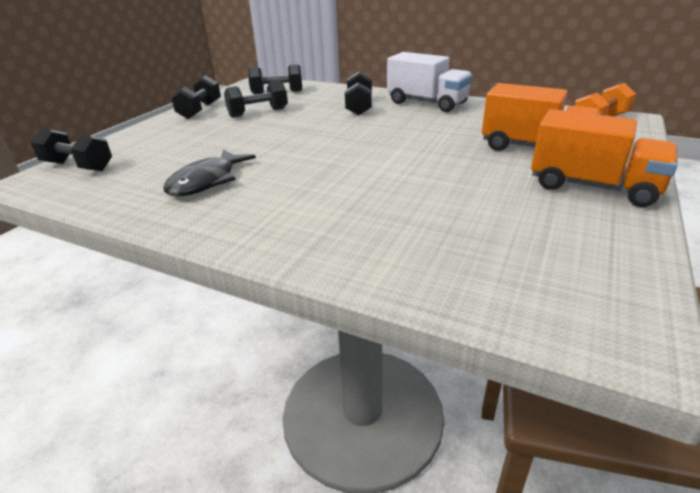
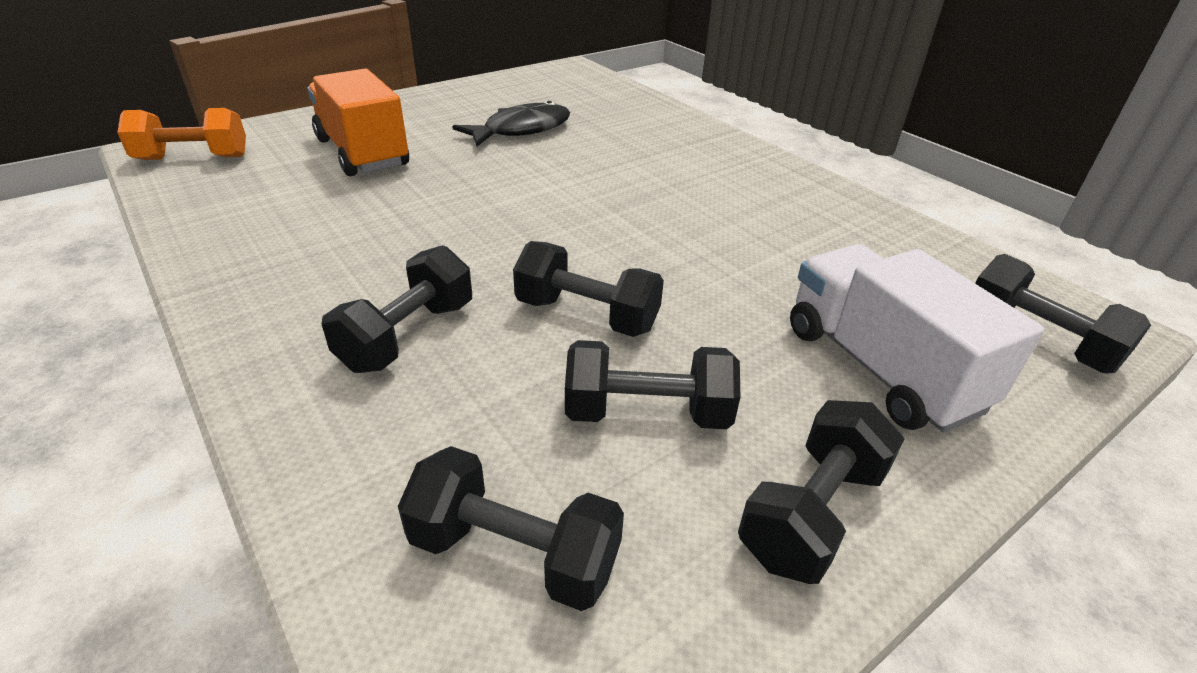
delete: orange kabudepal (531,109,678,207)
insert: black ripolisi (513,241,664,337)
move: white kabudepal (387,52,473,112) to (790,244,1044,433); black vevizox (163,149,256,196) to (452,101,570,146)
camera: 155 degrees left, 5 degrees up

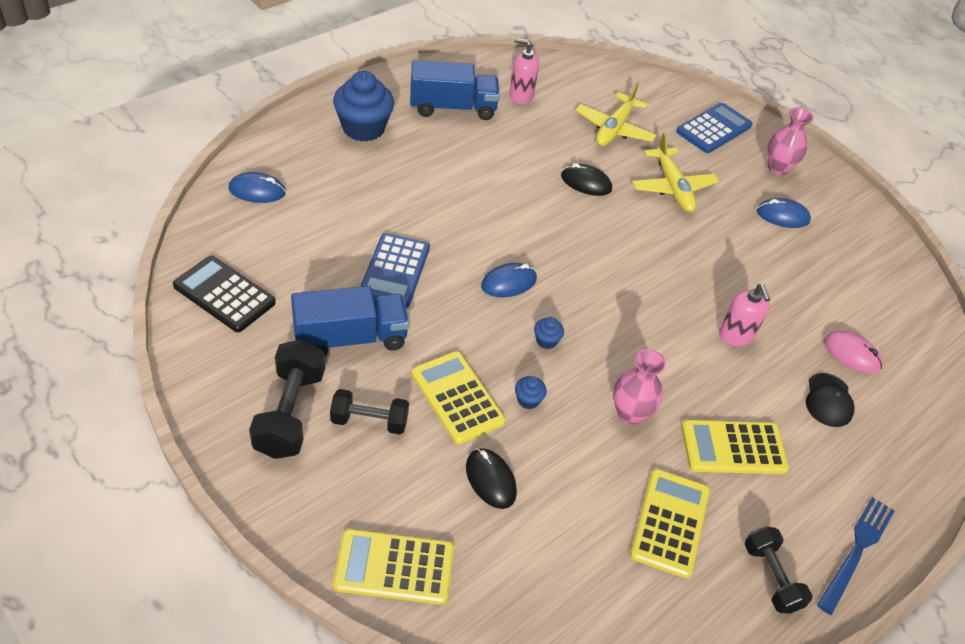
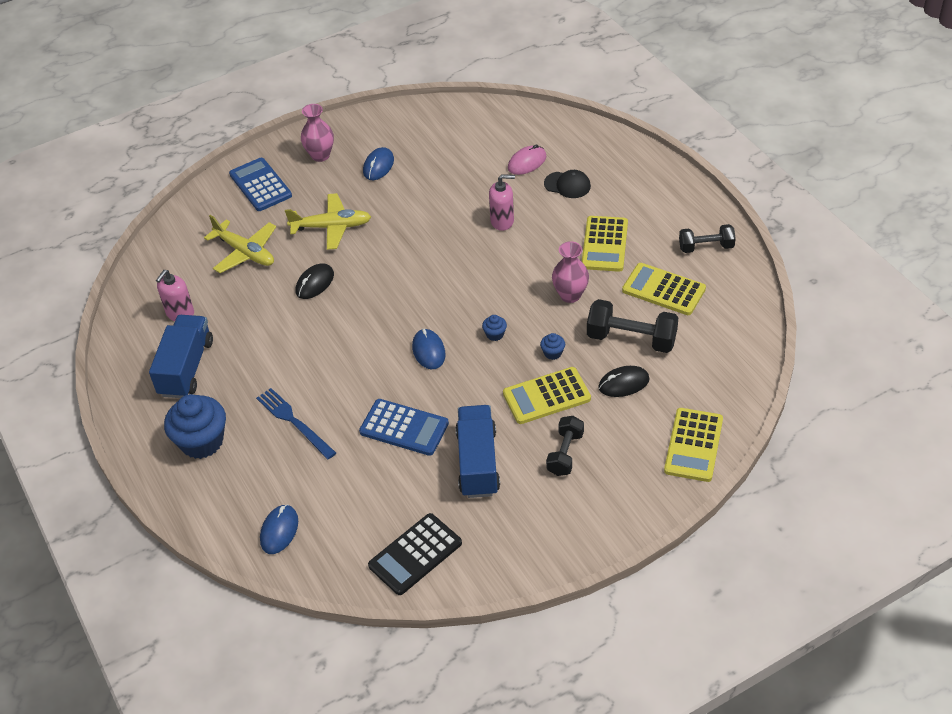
move: black ripolisi (249,339,325,459) to (587,299,679,353); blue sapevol (817,497,894,615) to (256,388,336,460)
camera: 70 degrees left, 0 degrees up

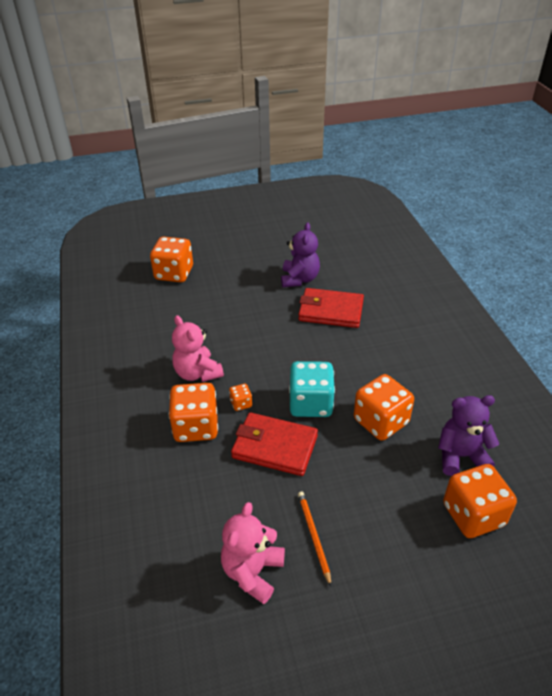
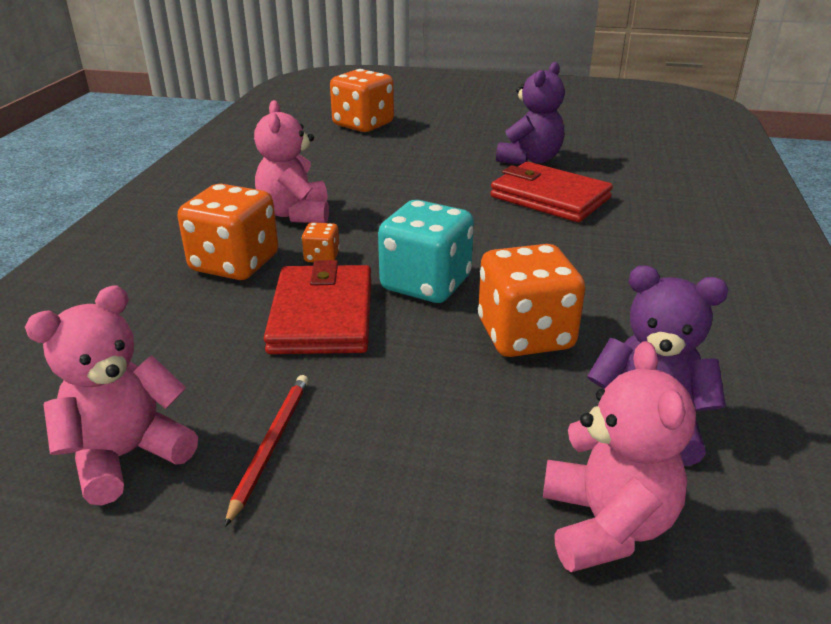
replace: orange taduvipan (443,464,517,538) to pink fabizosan (543,341,696,572)
recolor: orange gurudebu (298,491,331,586) to red gurudebu (225,375,309,527)
rotate: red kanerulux (231,412,318,476) = (264,260,371,354) 45 degrees clockwise
camera: 25 degrees right, 10 degrees down

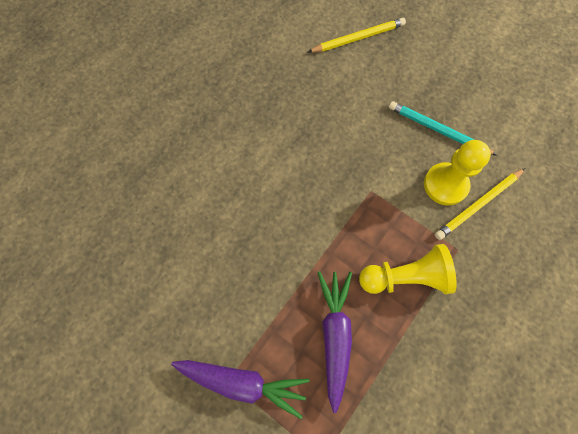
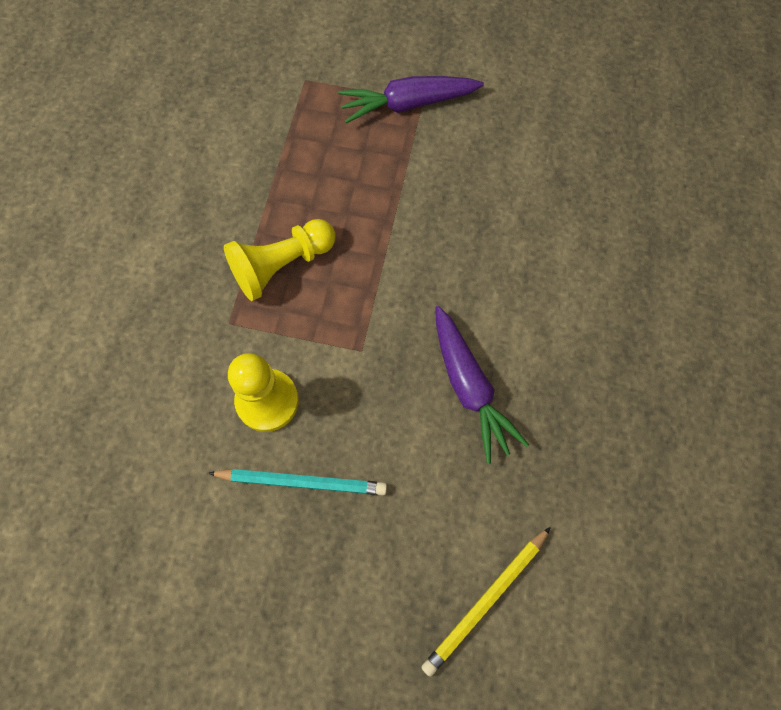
delete: yellow gurudebu (435,168,525,240)
move: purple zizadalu (317,271,352,413) to (435,306,529,464)
camera: 155 degrees right, 0 degrees up

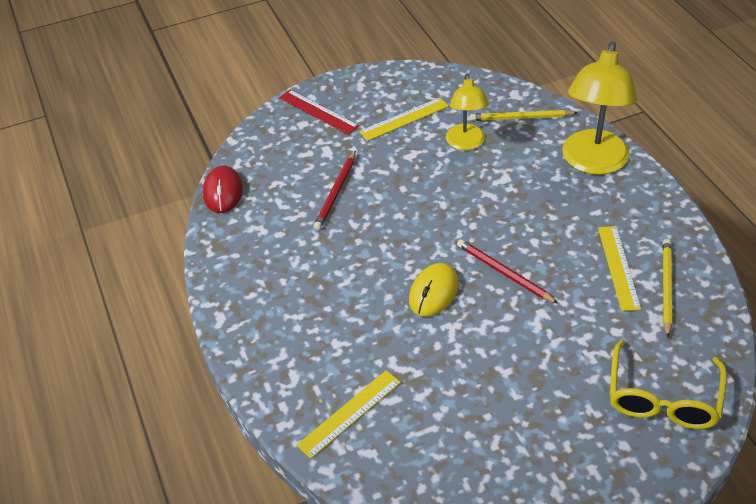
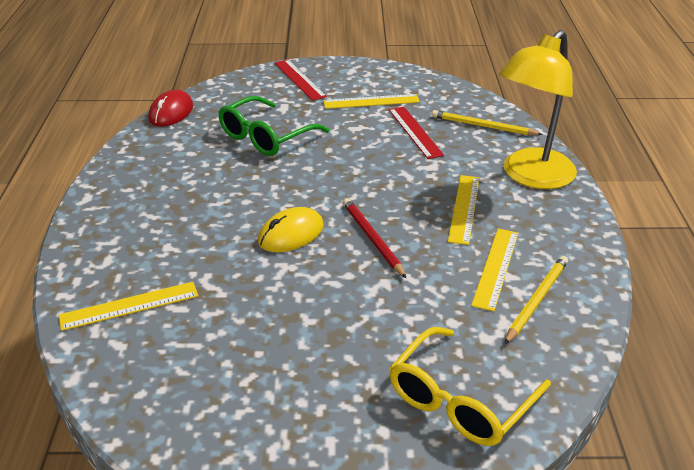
insert: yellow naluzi (448,175,480,245)
replace: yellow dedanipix (446,74,489,150) to red naluzi (389,107,444,159); red gurudebu (313,151,356,230) to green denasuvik (218,96,329,156)
camera: 20 degrees right, 10 degrees down

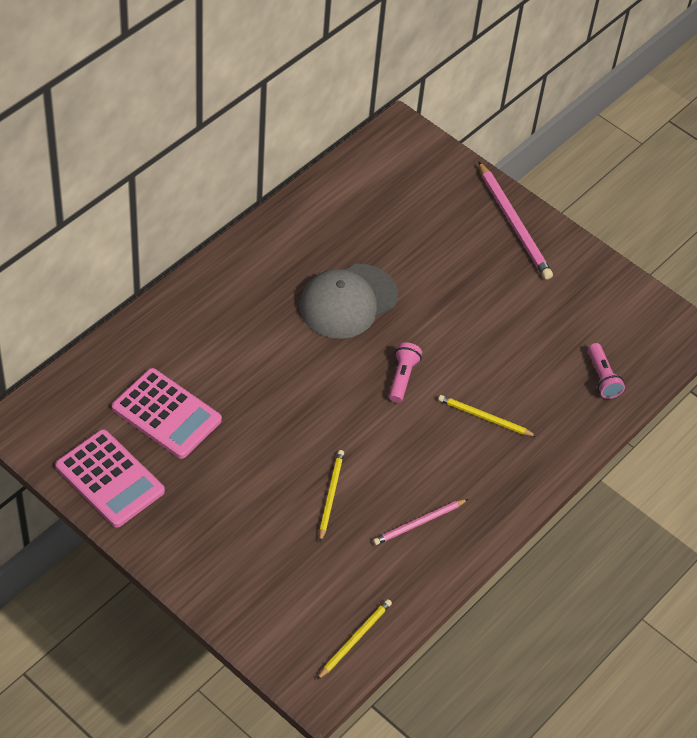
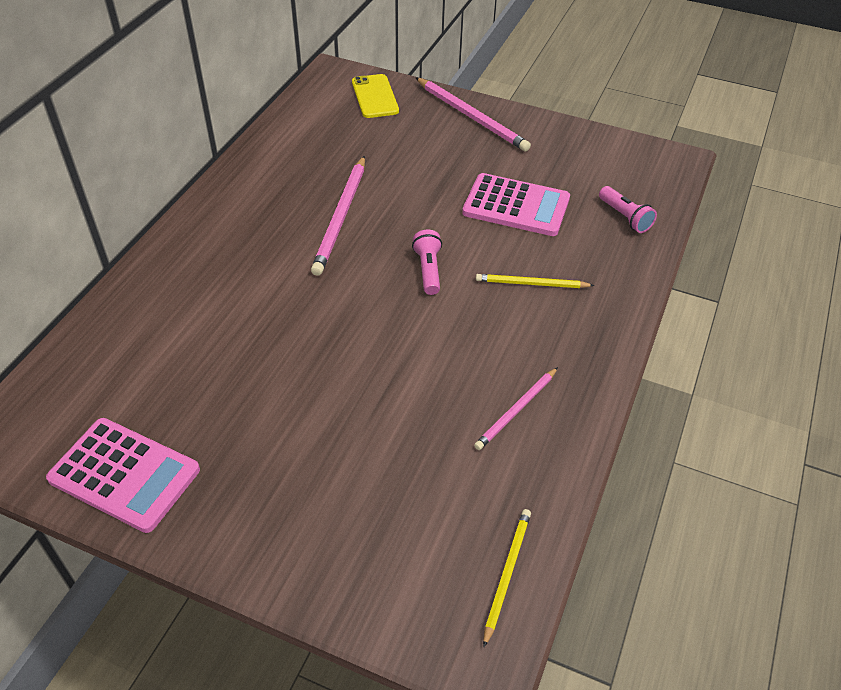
delete: yellow gurudebu (319,450,344,542)
insert: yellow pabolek (352,74,399,118)
move: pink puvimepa (112,368,222,459) to (462,173,570,236)
replace: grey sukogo (299,264,398,339) to pink gurudebu (311,156,365,276)
camera: 15 degrees left, 5 degrees down

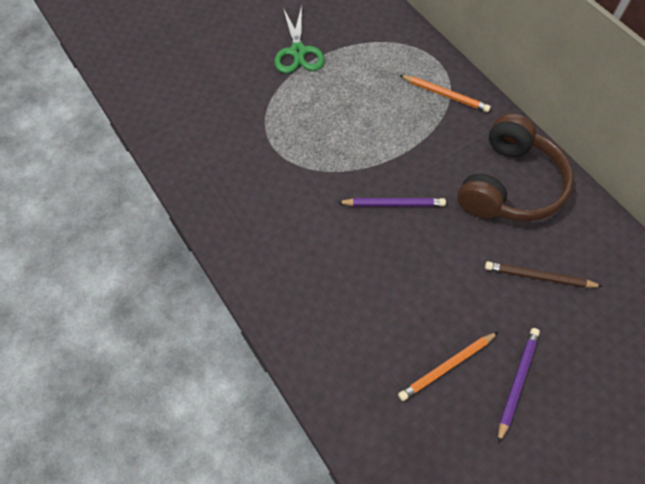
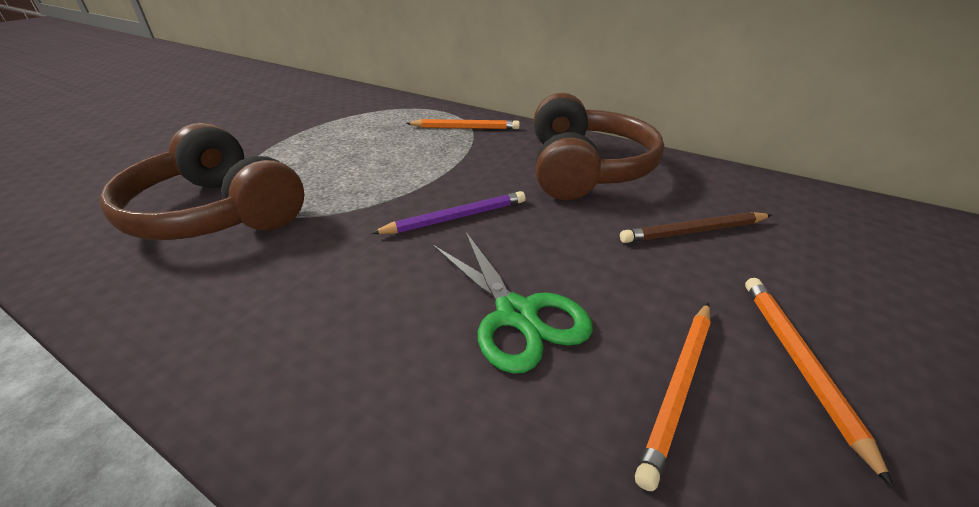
insert: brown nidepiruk (99,122,304,240)
move: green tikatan (274,5,325,73) to (432,231,593,374)
recolor: purple gurudebu (498,328,540,444) to orange gurudebu (745,278,893,487)
camera: 25 degrees left, 25 degrees down

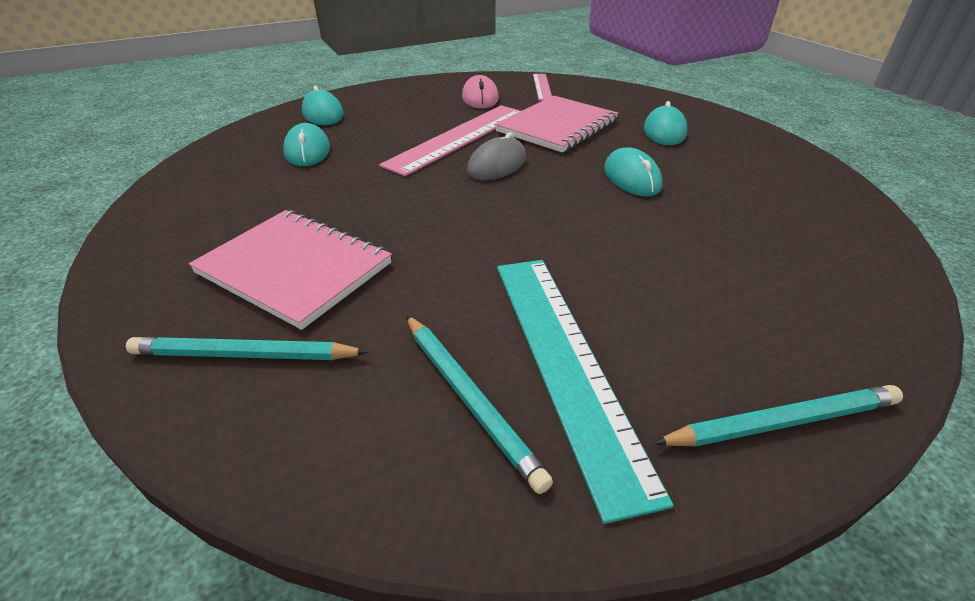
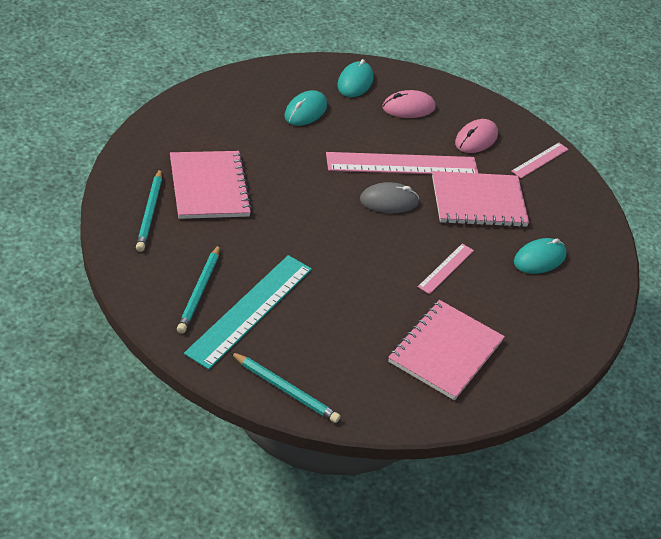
insert: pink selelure (382,90,436,118); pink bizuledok (388,300,505,400)
replace: turquoise selelure (604,148,662,196) to pink naluzi (418,244,474,294)
rotate: turquoise gurudebu (126,337,368,360) = (136,168,162,252) 135 degrees counterclockwise
camera: 40 degrees right, 5 degrees up

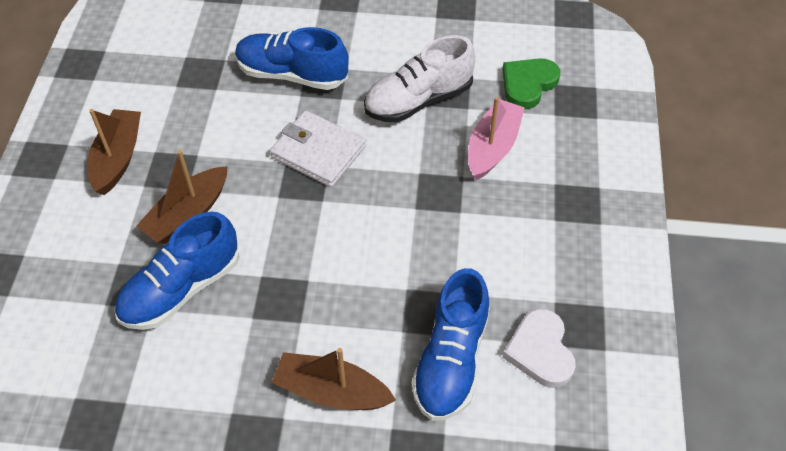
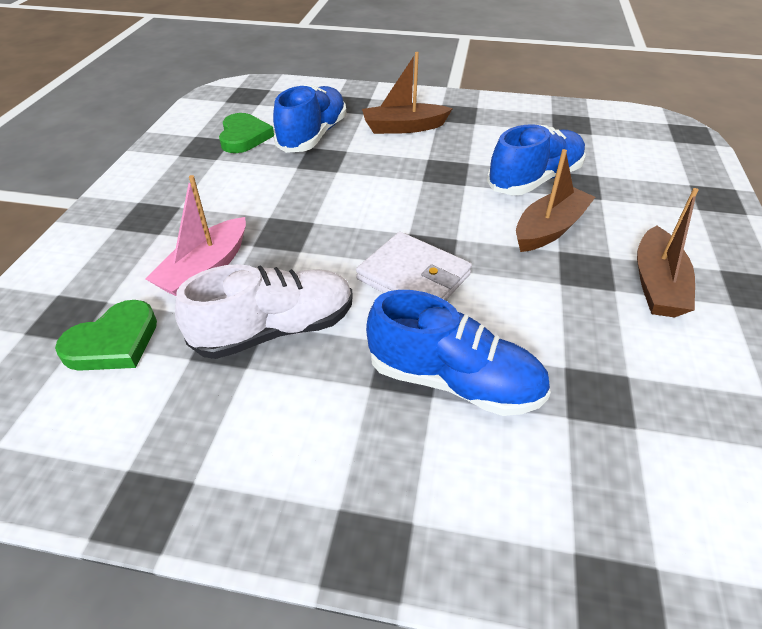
recolor: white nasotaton (503,309,576,388) to green nasotaton (219,113,274,153)
rotate: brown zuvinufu (271,348,396,410) = (362,52,453,134) 150 degrees clockwise
camera: 175 degrees left, 10 degrees down

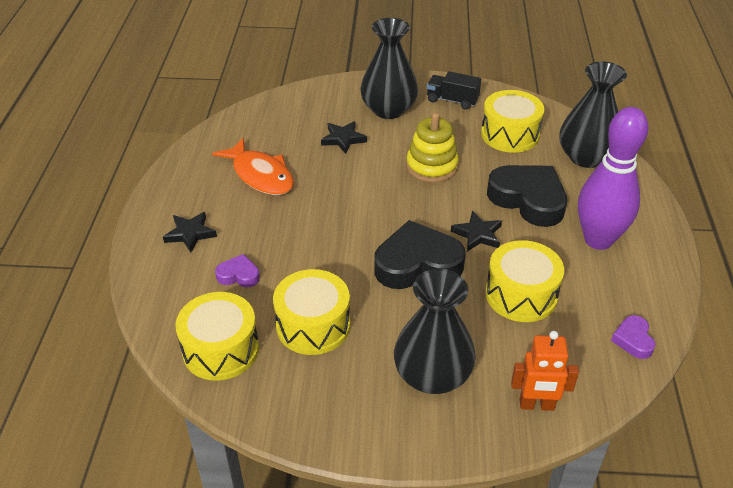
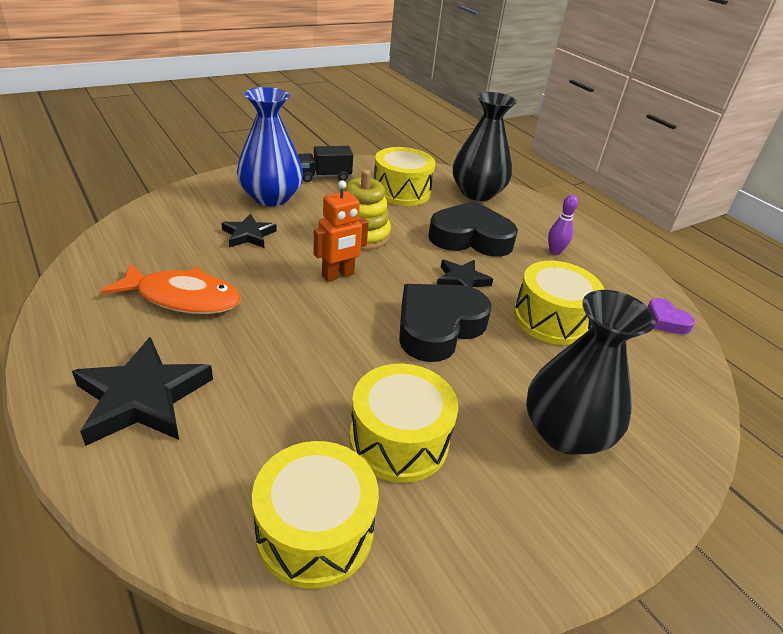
delete: purple nasotaton (215,254,260,288)
move: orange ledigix (511,331,579,411) to (314,180,369,282)
recolor: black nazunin (360,18,418,119) to blue nazunin (237,87,303,206)
resize: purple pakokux (578,107,648,250) = (548,195,578,255) x0.41; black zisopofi (163,212,217,252) = (72,337,213,446) x1.72
camera: 40 degrees left, 5 degrees down

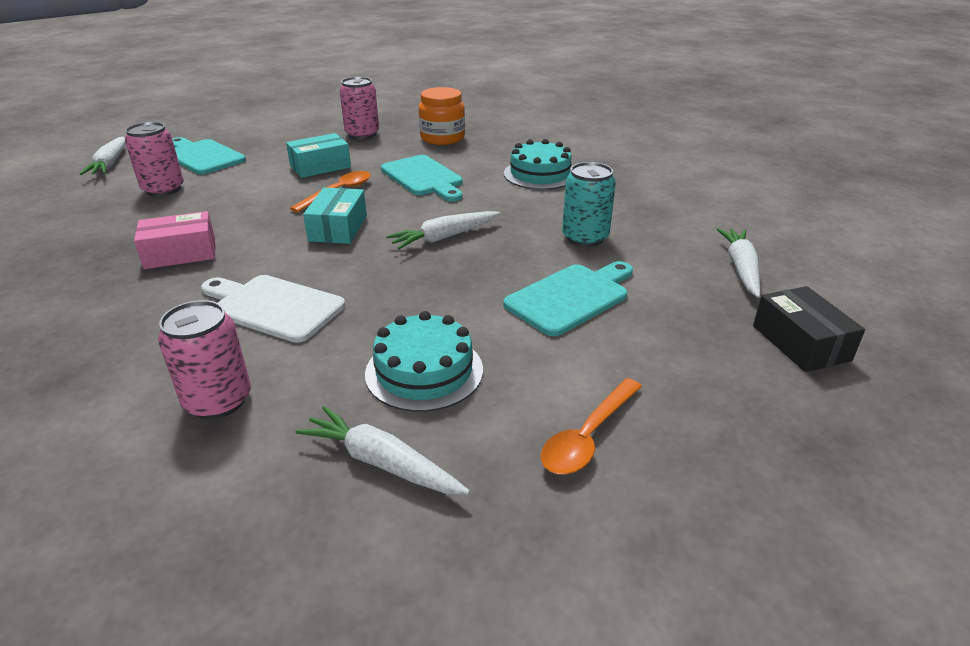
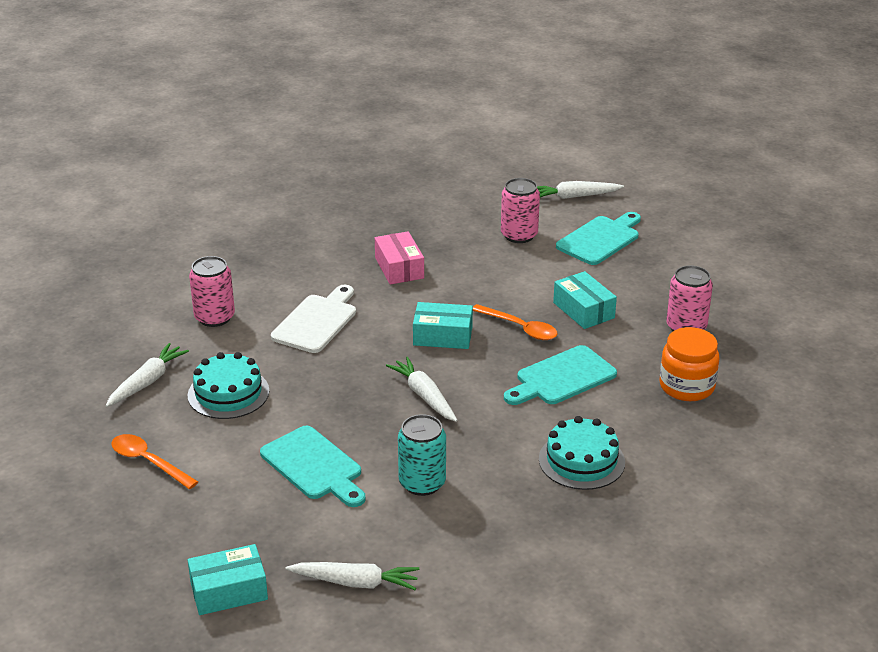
recolor: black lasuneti (753,286,865,372) to turquoise lasuneti (188,544,268,615)
camera: 90 degrees right, 0 degrees up

